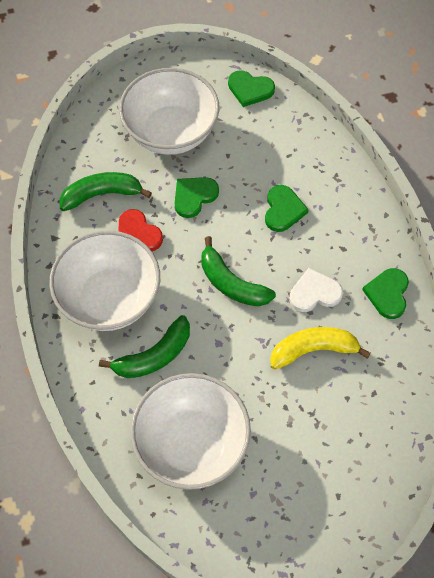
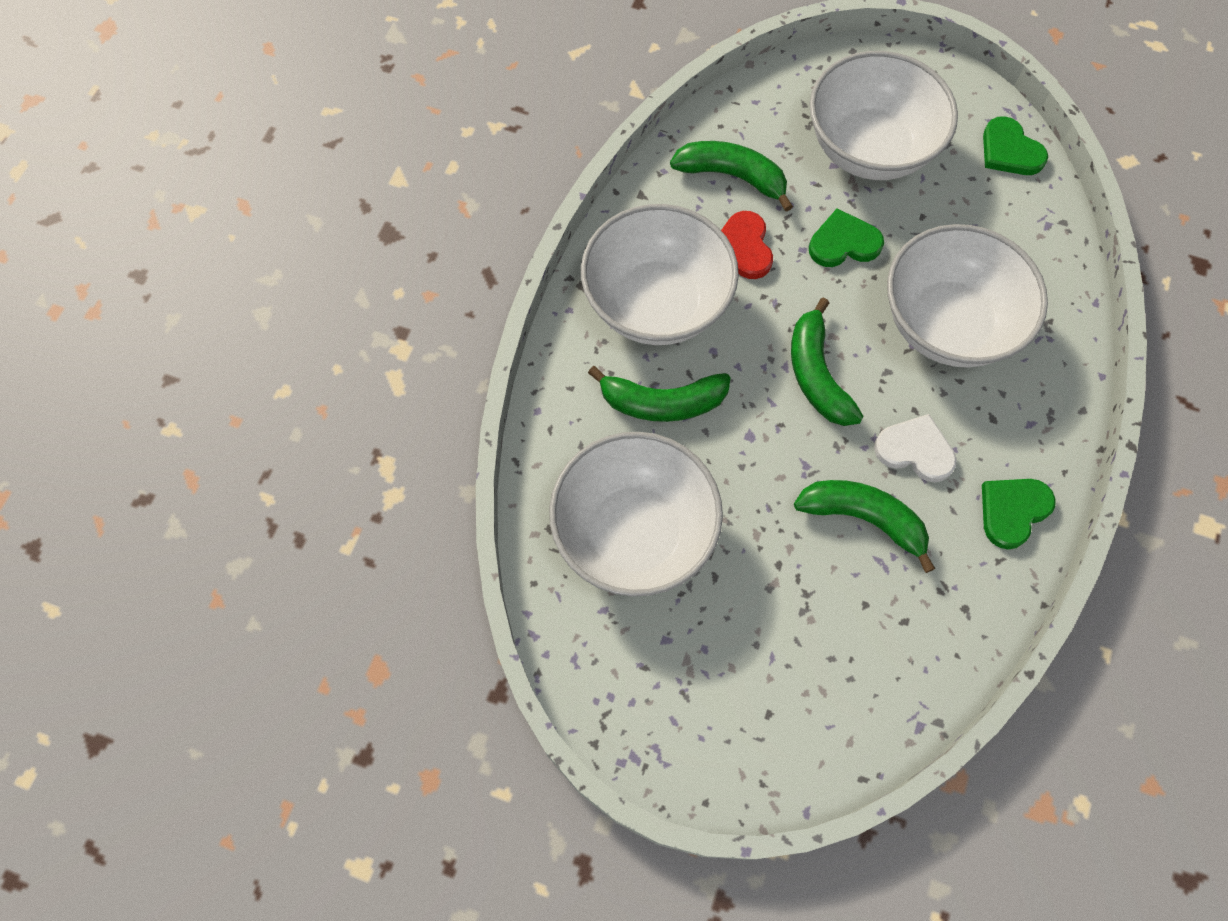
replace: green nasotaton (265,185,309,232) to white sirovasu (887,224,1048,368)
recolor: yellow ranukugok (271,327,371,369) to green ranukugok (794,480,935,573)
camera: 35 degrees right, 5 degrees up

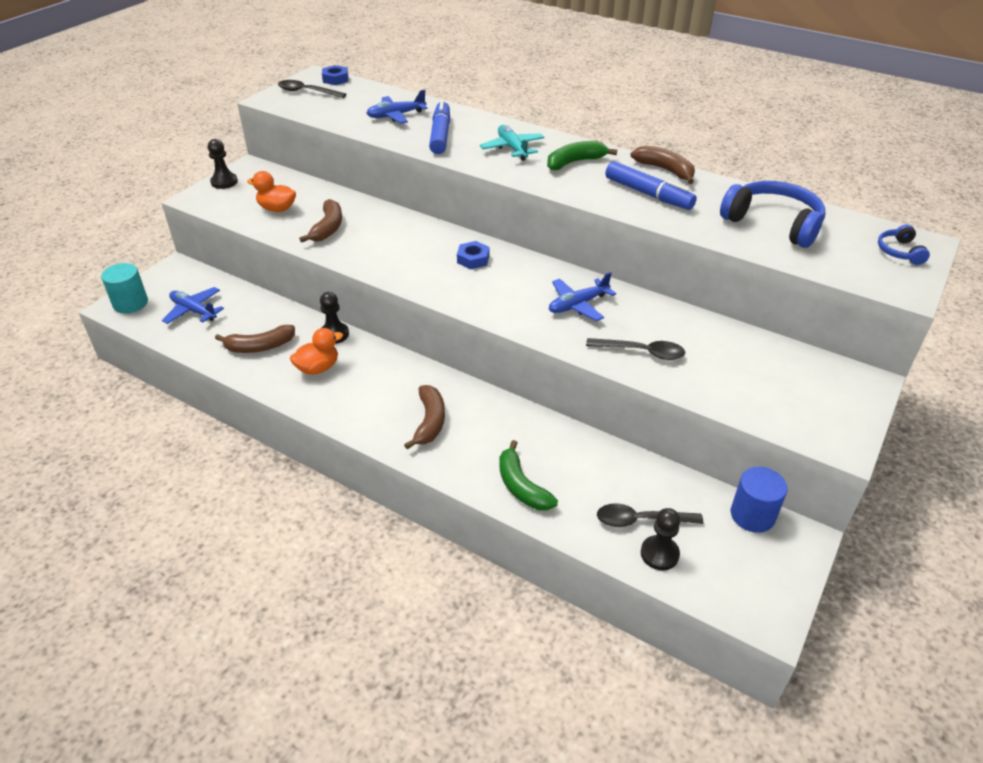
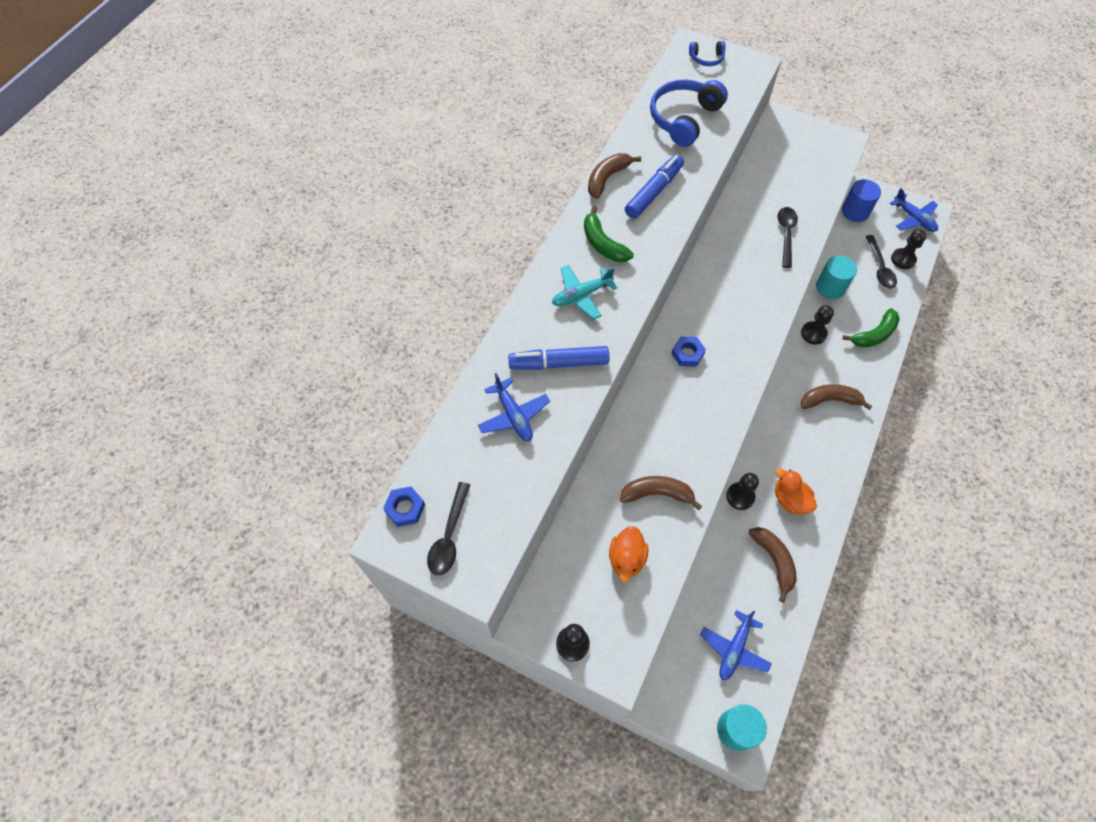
insert: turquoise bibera (816,256,857,299); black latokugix (801,305,834,345)
move: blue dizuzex (549,272,616,321) to (890,188,938,232)
camera: 95 degrees left, 20 degrees up

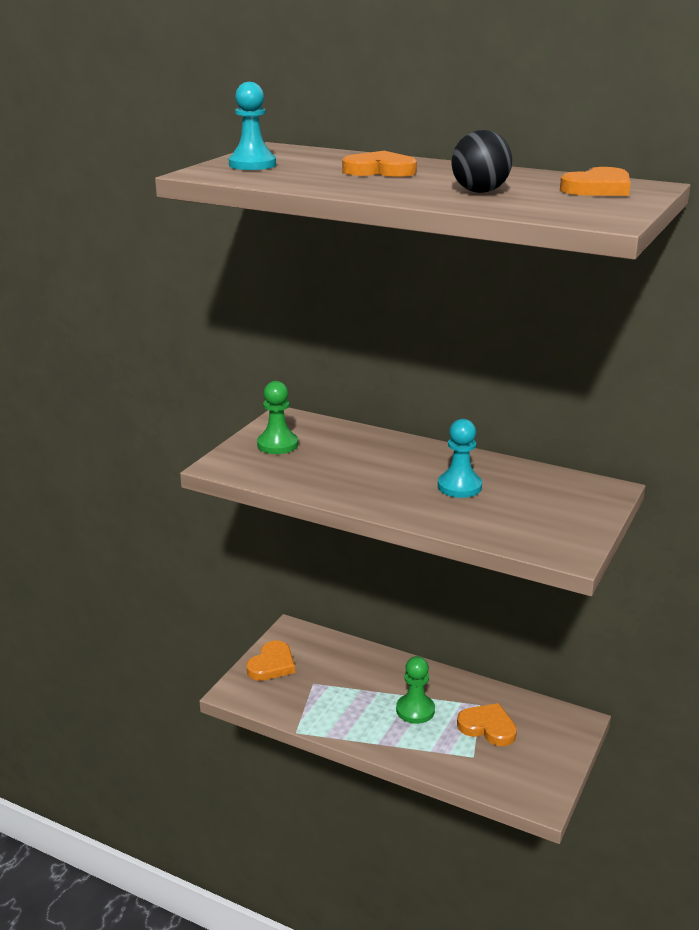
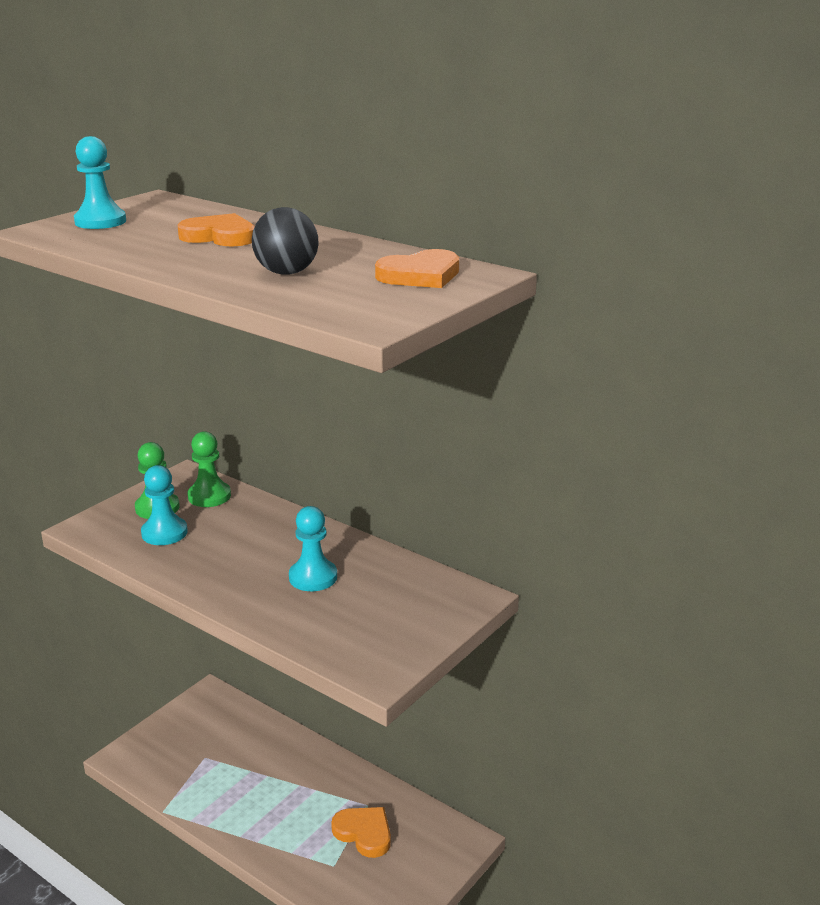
delete: orange nasotaton (246,640,295,681)
insert: turquoise latokugix (141,465,188,545)
move: green latokugix (396,656,435,724) to (187,431,231,507)
camera: 10 degrees right, 0 degrees up

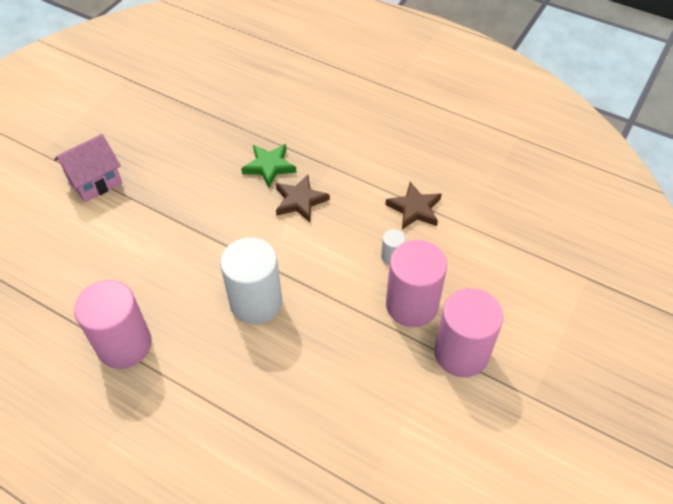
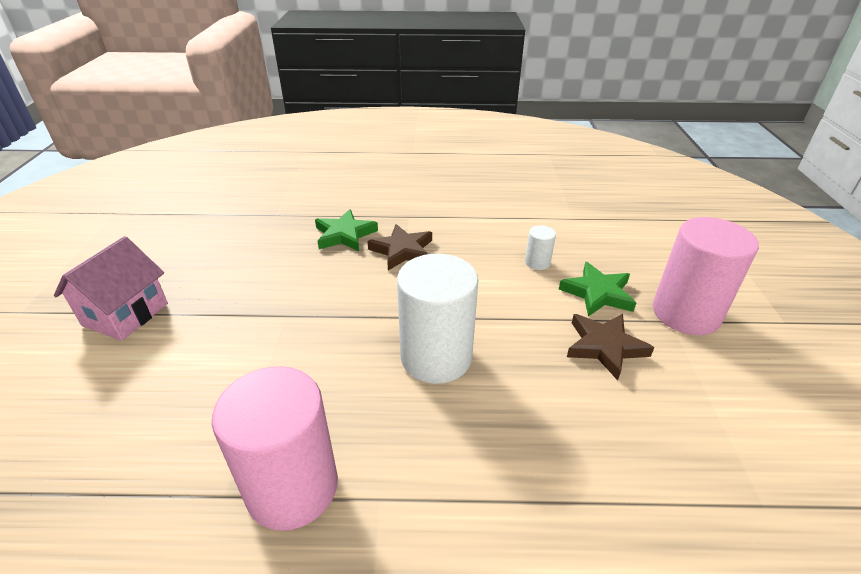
move: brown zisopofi (386,182,442,230) to (567,314,654,380)
replace: pink bibera (386,240,447,327) to green zisopofi (559,262,636,317)
camera: 30 degrees left, 15 degrees down

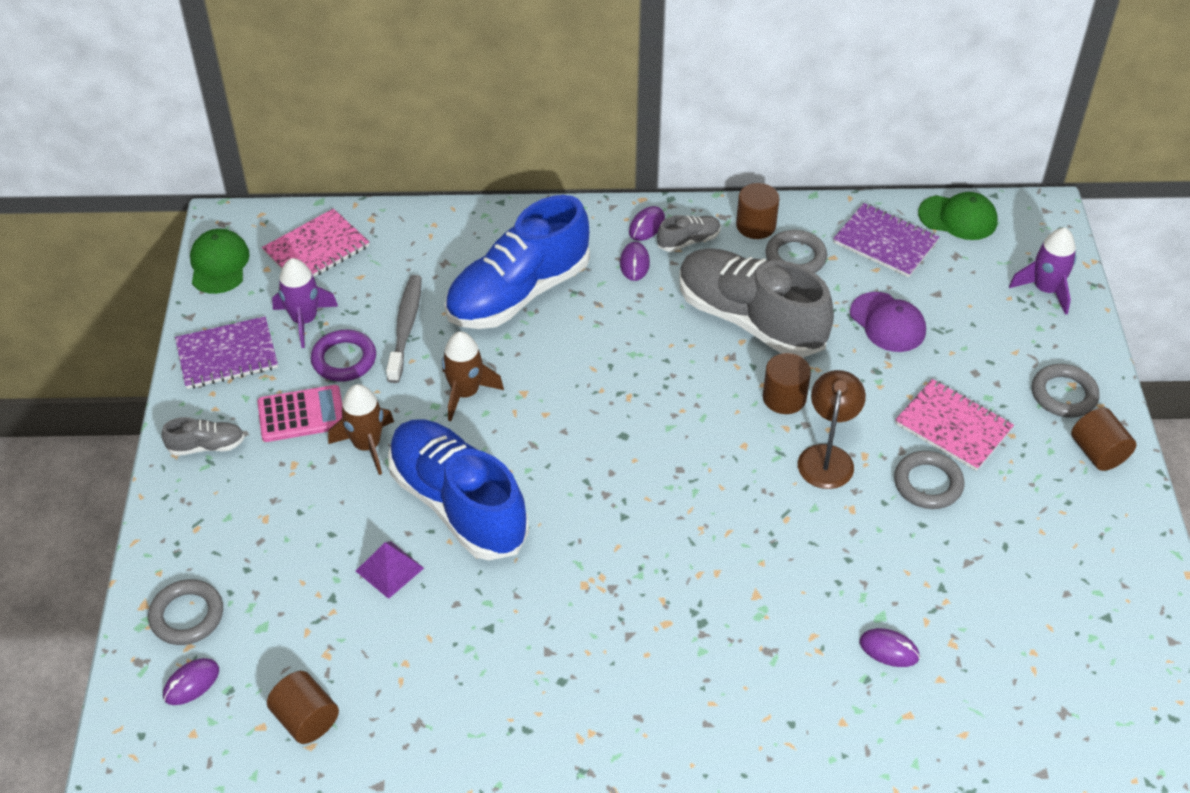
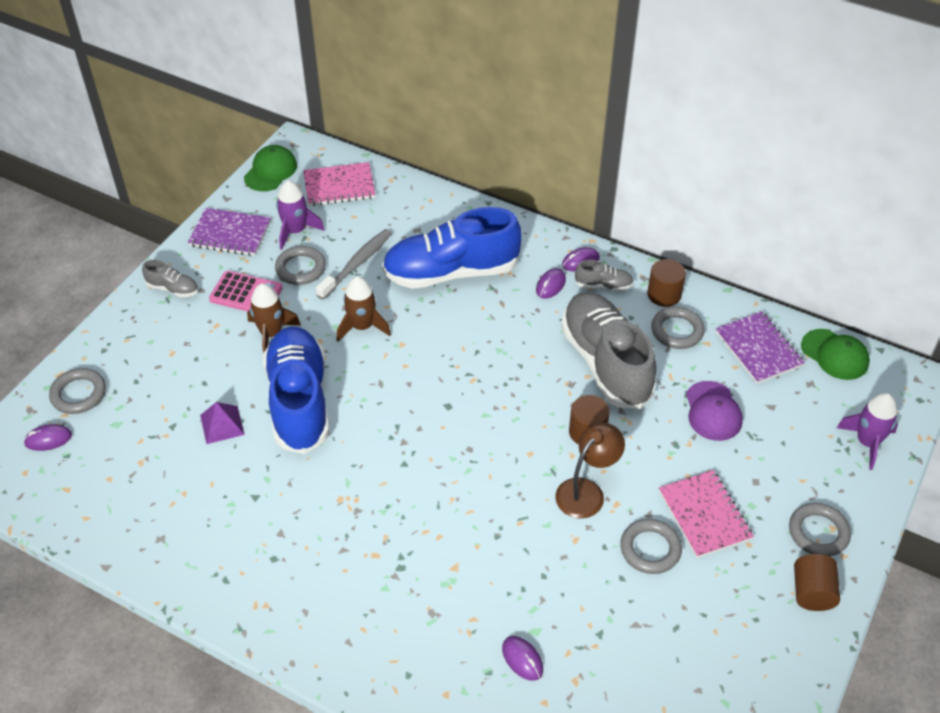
delete: brown bibera (267,671,339,744)
recolor: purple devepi (311,330,376,382) to grey devepi (275,246,326,285)
camera: 30 degrees right, 0 degrees up

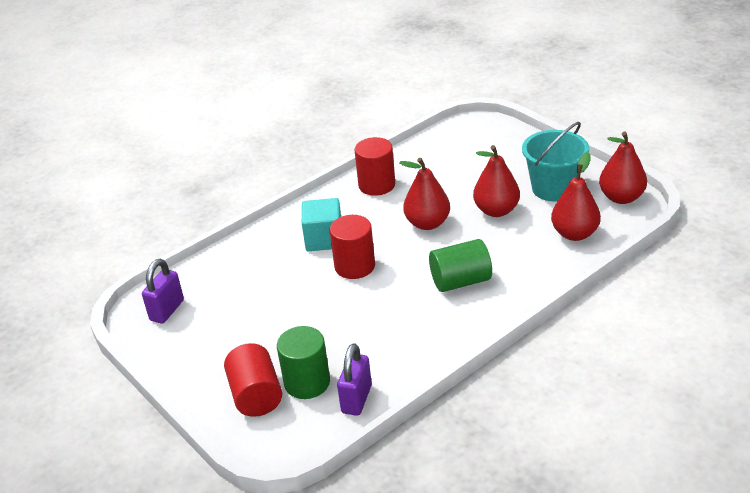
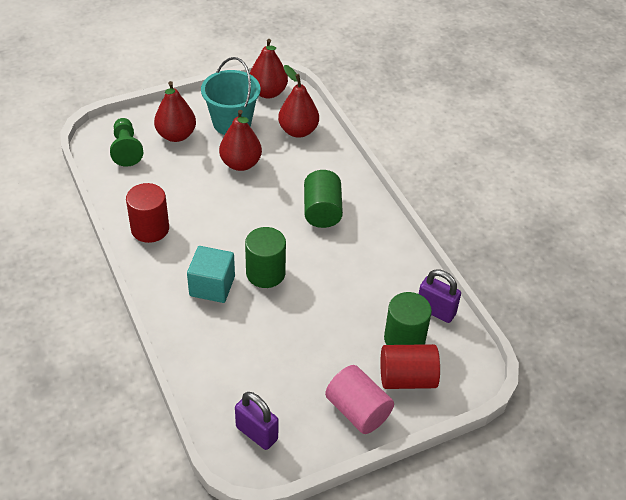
insert: green latokugix (110,118,143,167); pink bibera (325,365,394,434)
move: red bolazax (399,158,450,230) to (154,81,196,142)
recolor: red bibera (330,215,375,279) to green bibera (245,227,286,288)
camera: 80 degrees left, 10 degrees up

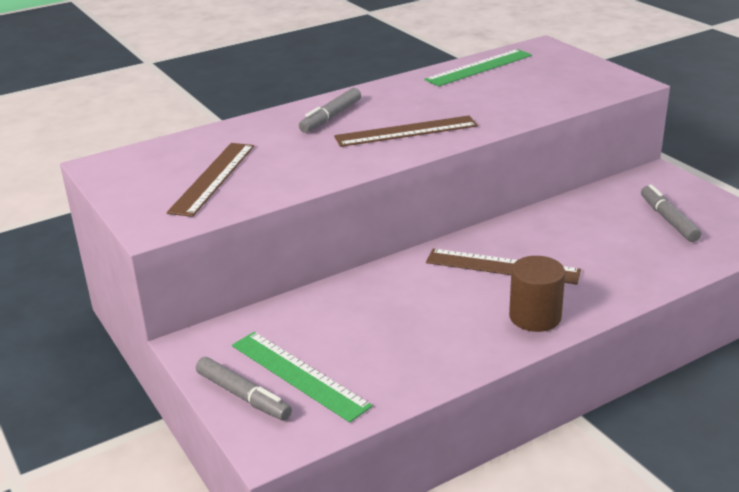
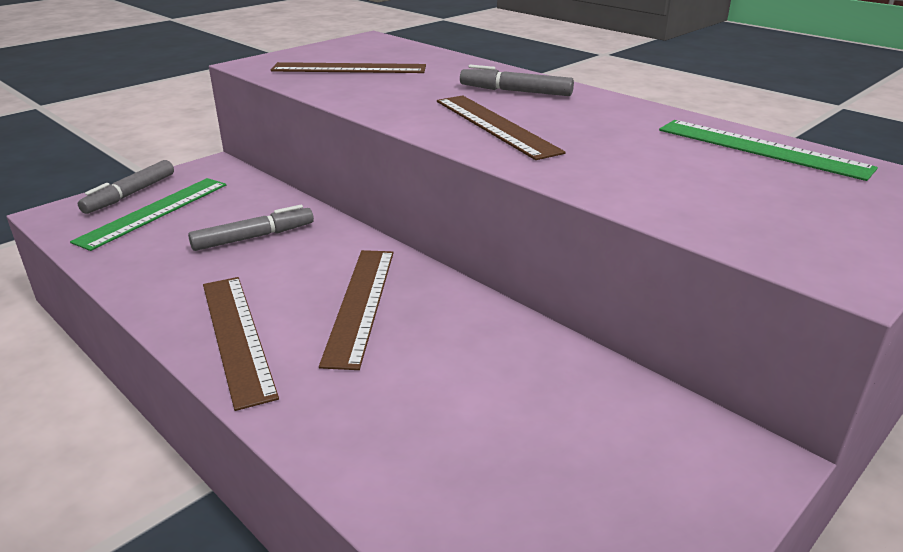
move: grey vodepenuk (641,185,701,242) to (188,205,314,251)
replace: brown bibera (509,256,565,332) to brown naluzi (203,277,279,411)
camera: 75 degrees right, 0 degrees up

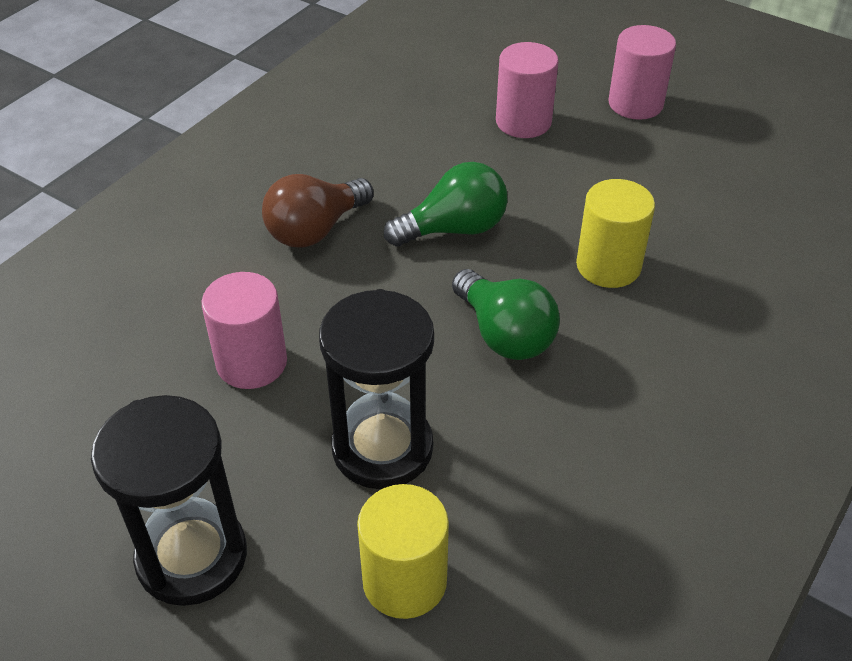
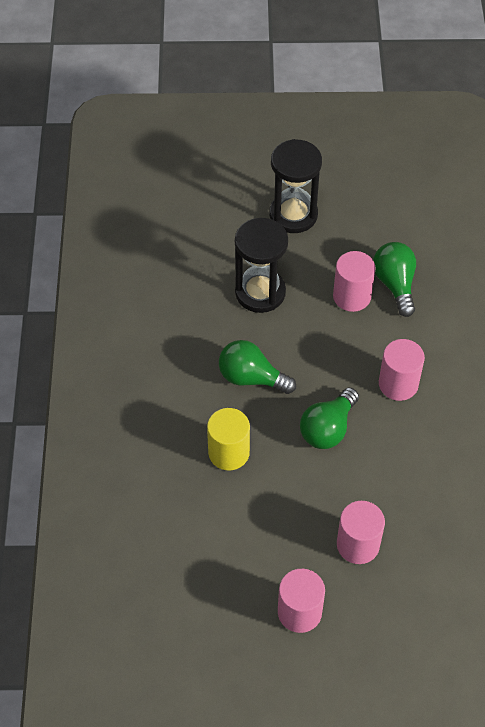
delete: yellow bibera (357,484,449,619)
insert: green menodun (373,242,416,317)
replace: brown menodun (262,174,374,248) to pink bibera (379,339,425,401)
camera: 145 degrees right, 10 degrees up

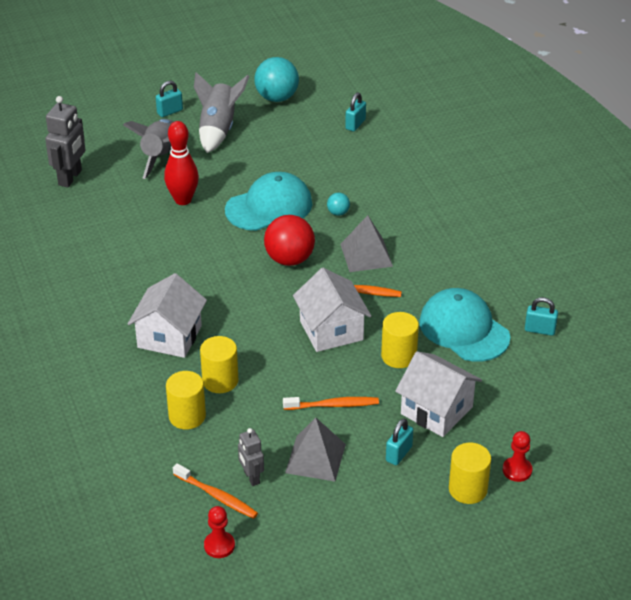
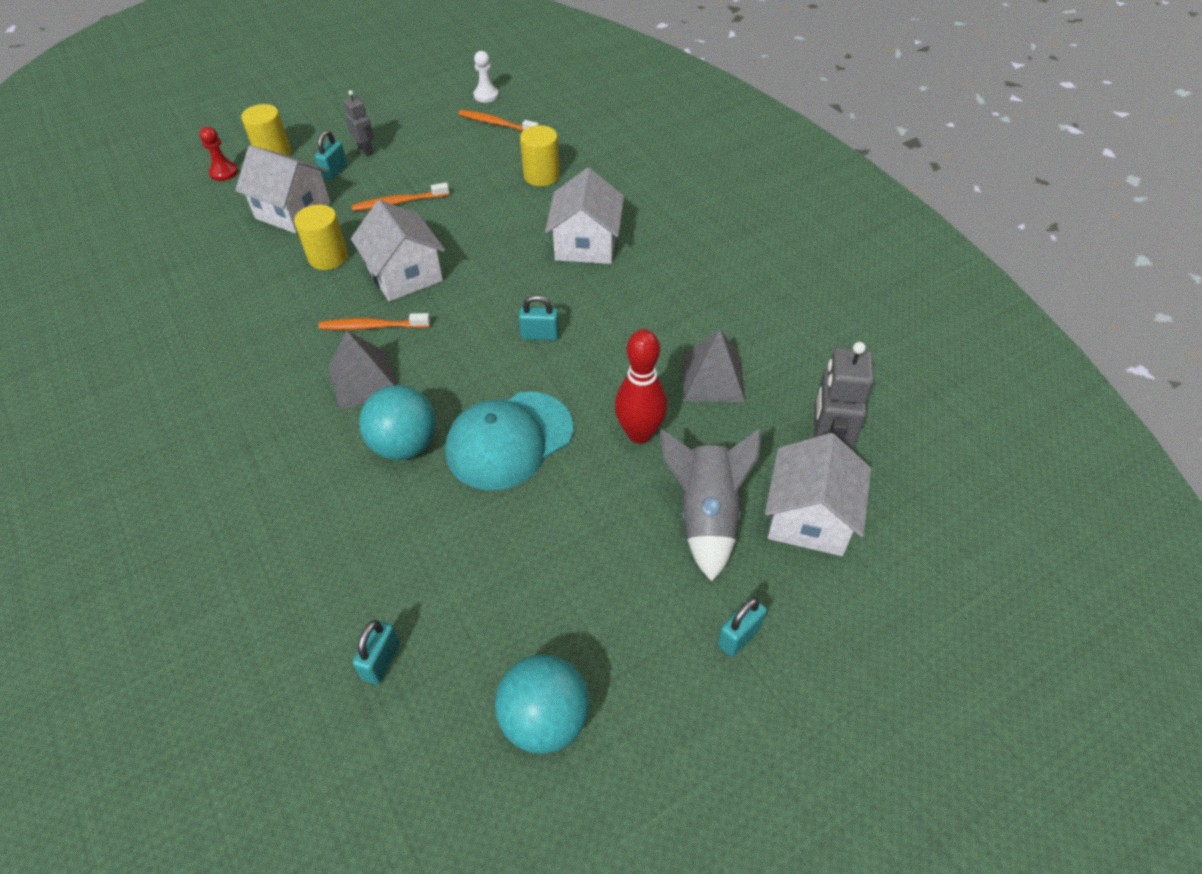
delete: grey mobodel (194,72,249,153); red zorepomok (264,215,315,266); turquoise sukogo (419,288,510,362); yellow bibera (200,336,238,393)
insert: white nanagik (765,433,871,556)
move: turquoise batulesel (525,297,558,336) to (519,295,559,340); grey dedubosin (285,417,346,481) to (682,329,745,402); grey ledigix (238,428,264,486) to (343,90,374,156)
recolor: red latokugix (204,506,235,558) to white latokugix (473,51,499,103)
resize: turquoise zorepomok (327,193,350,216) = (359,385,436,460) x2.12
camera: 170 degrees right, 10 degrees up

